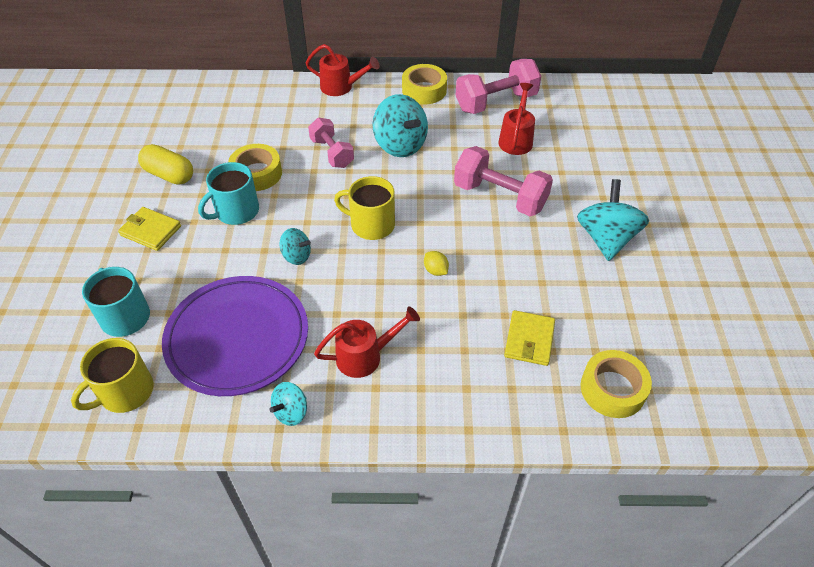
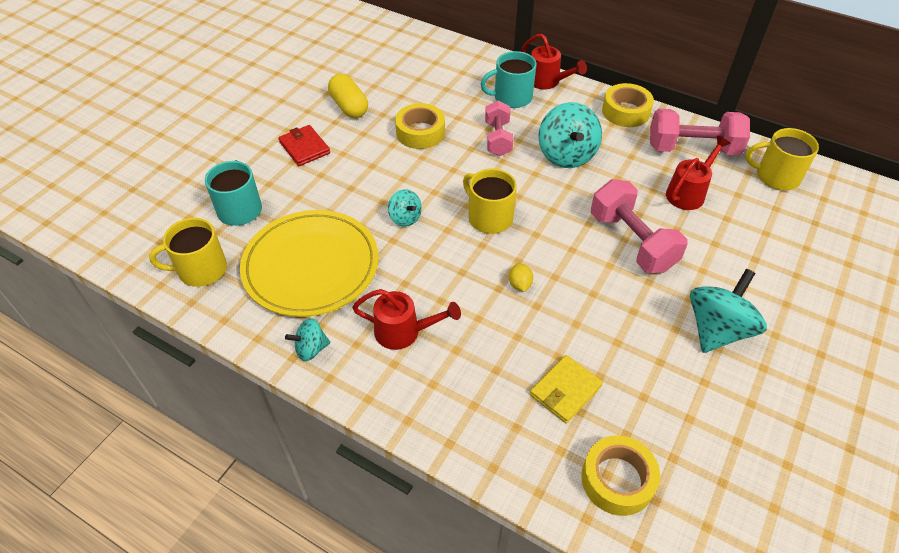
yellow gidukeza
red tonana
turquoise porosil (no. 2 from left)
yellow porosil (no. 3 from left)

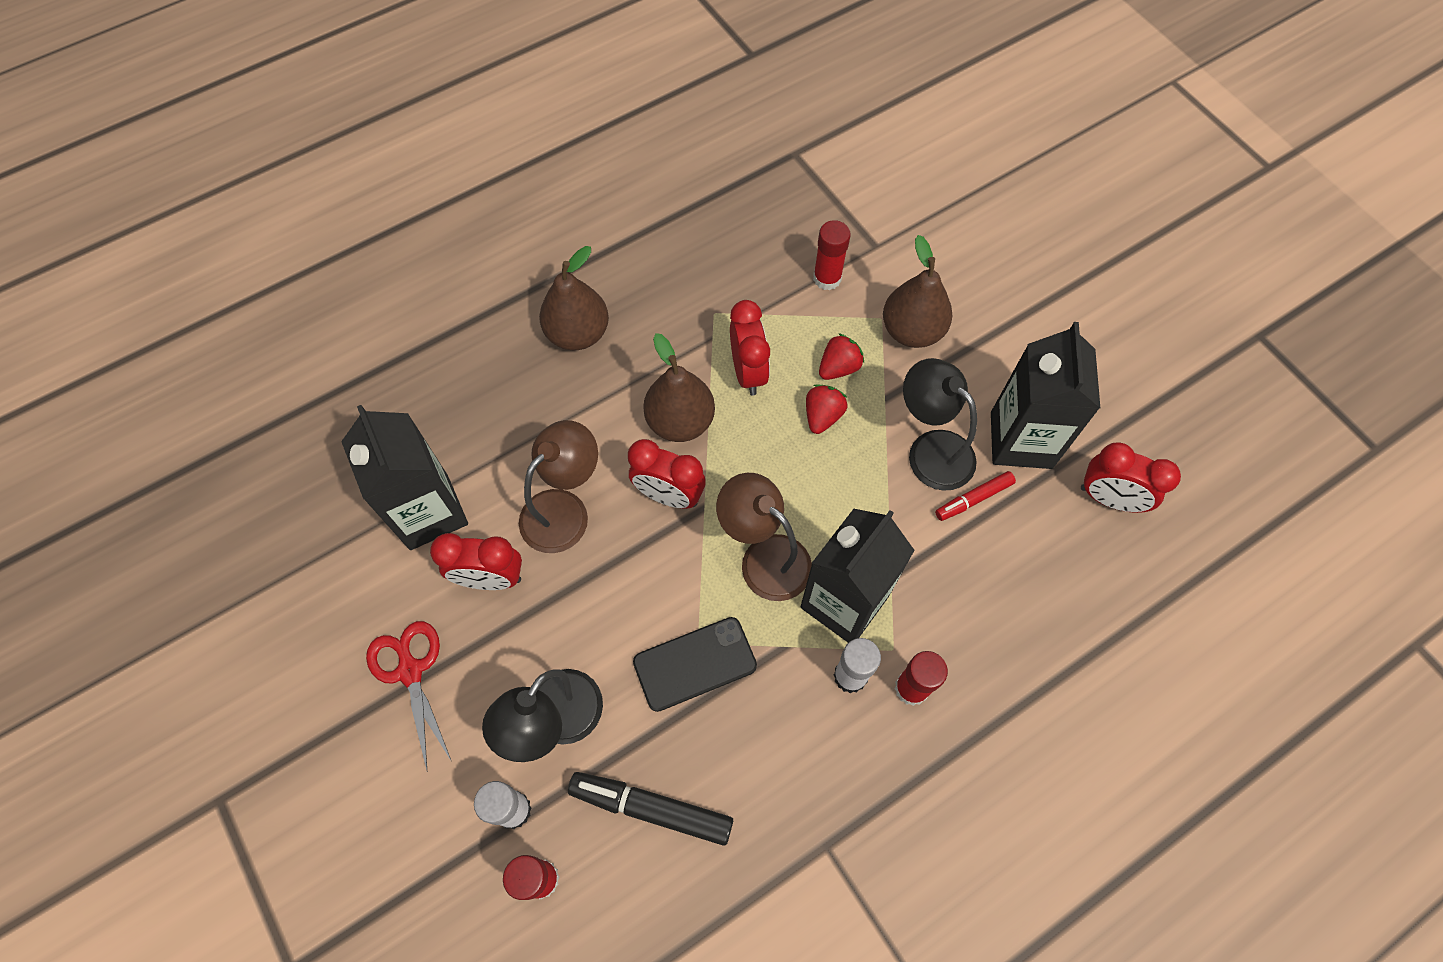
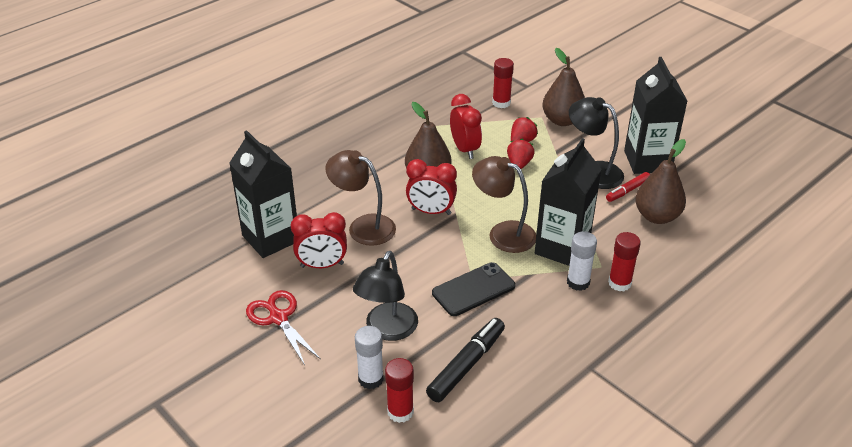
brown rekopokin (no. 1 from left)
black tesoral
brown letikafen (no. 3 from left)
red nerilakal (no. 4 from left in the first image)

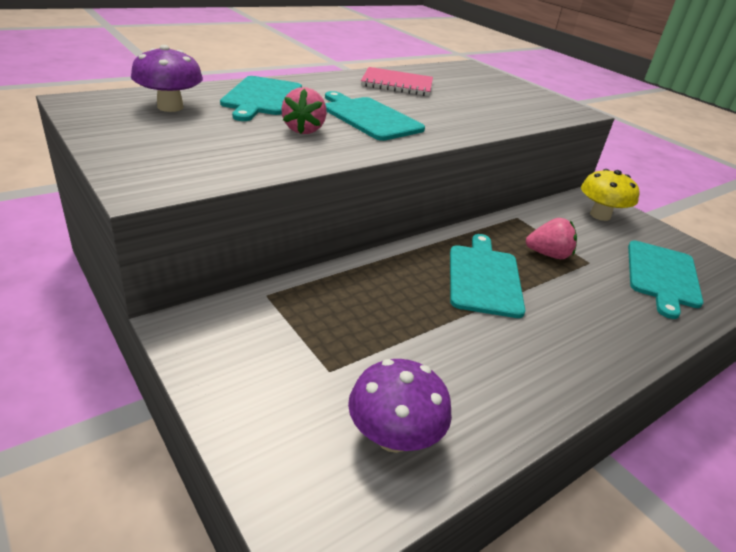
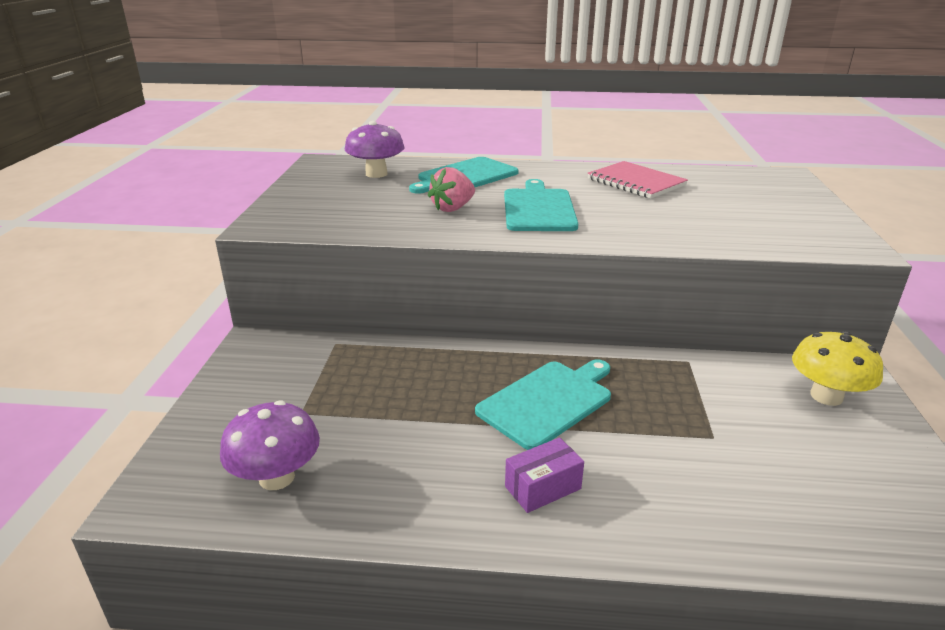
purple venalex
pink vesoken (no. 2 from left in the first image)
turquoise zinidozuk (no. 4 from left in the first image)

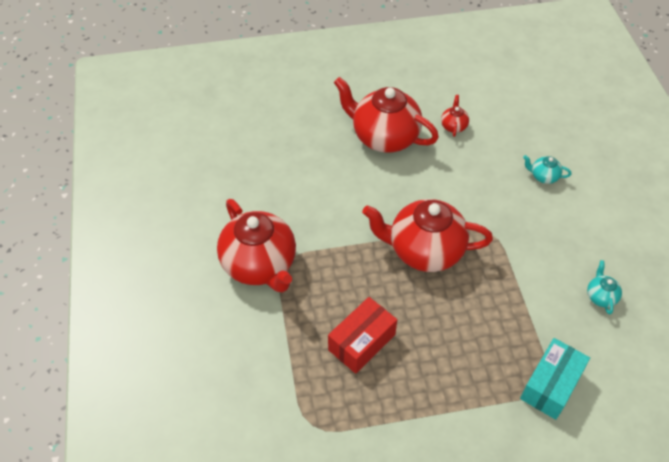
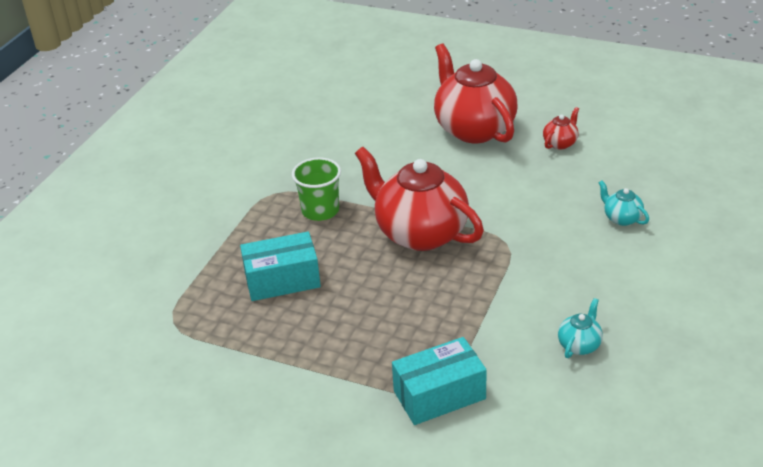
turquoise venalex (no. 1 from left)
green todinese
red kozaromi (no. 1 from left in the first image)

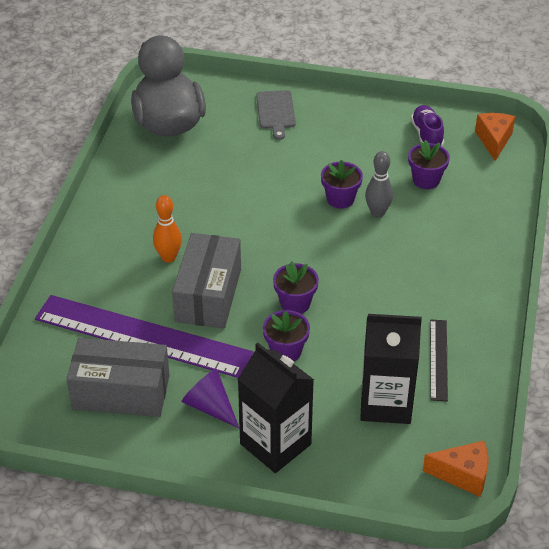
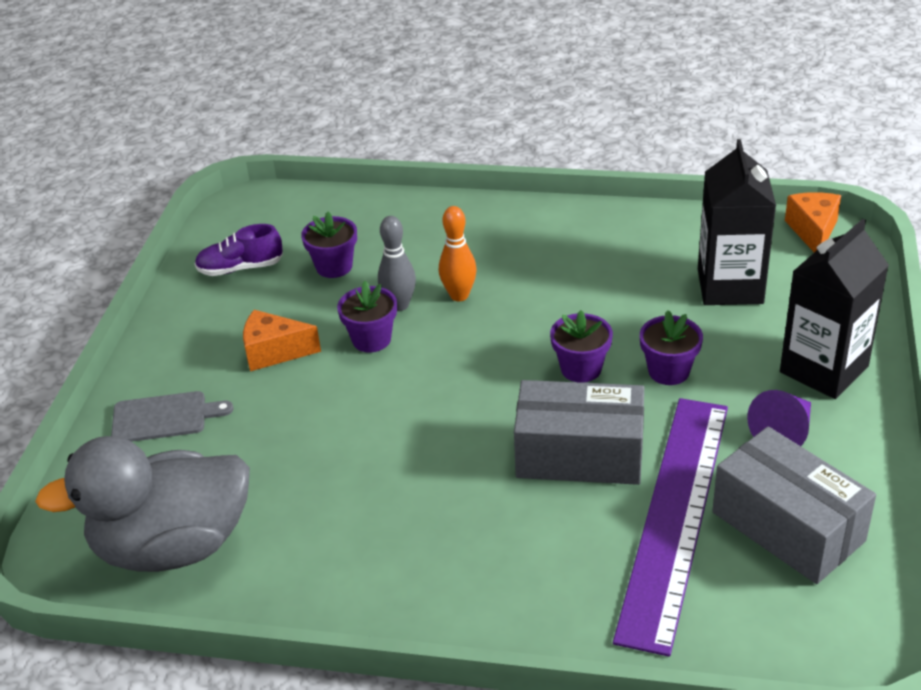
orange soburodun (no. 1 from left)
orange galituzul
grey venalex (no. 2 from left)
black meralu

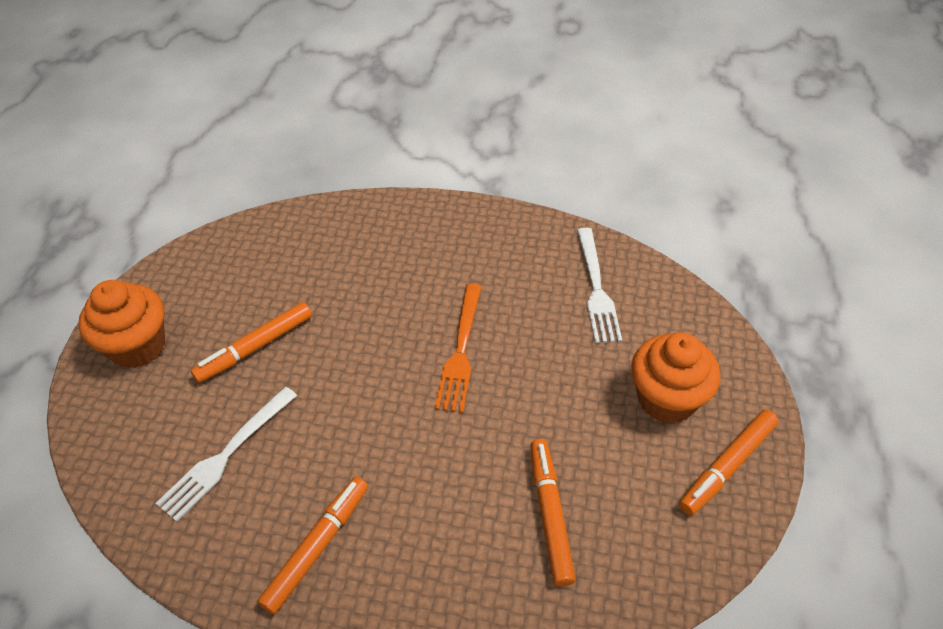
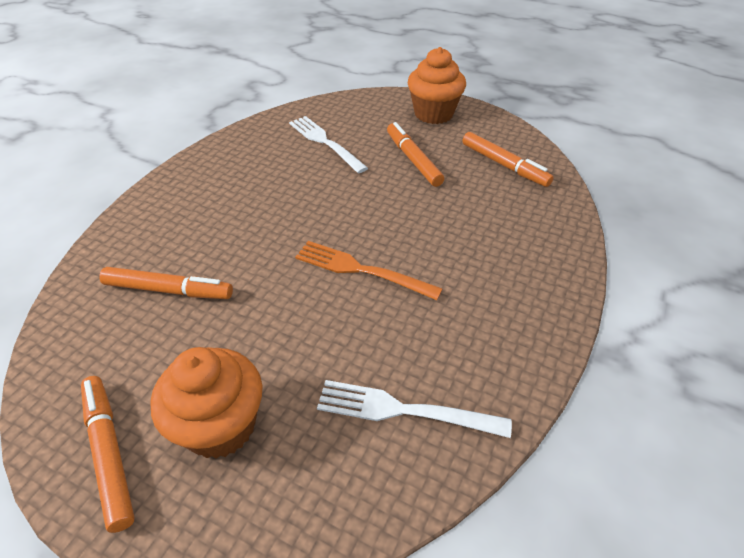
orange tesoral (no. 4 from left)

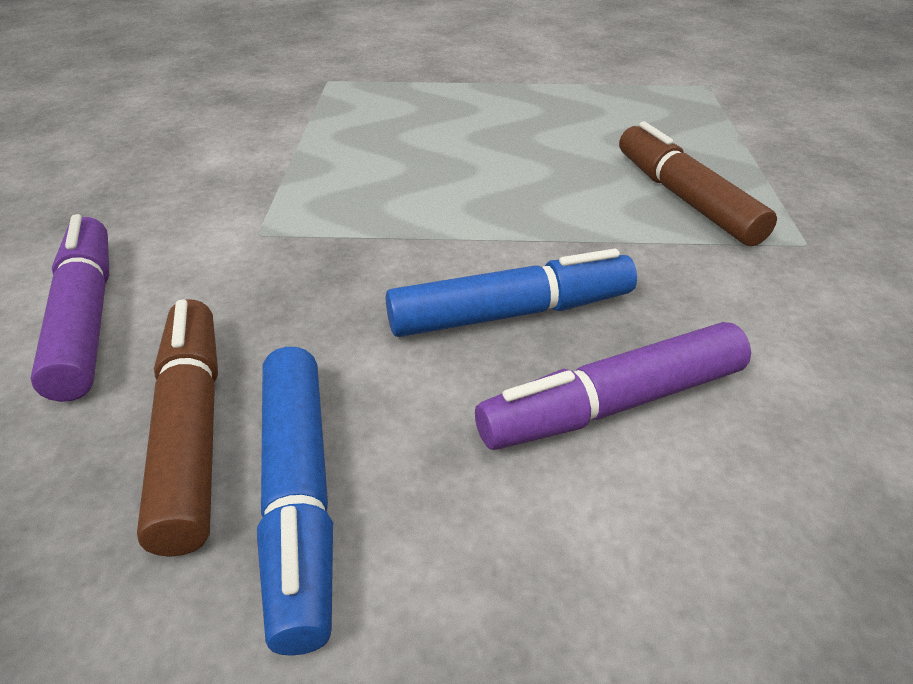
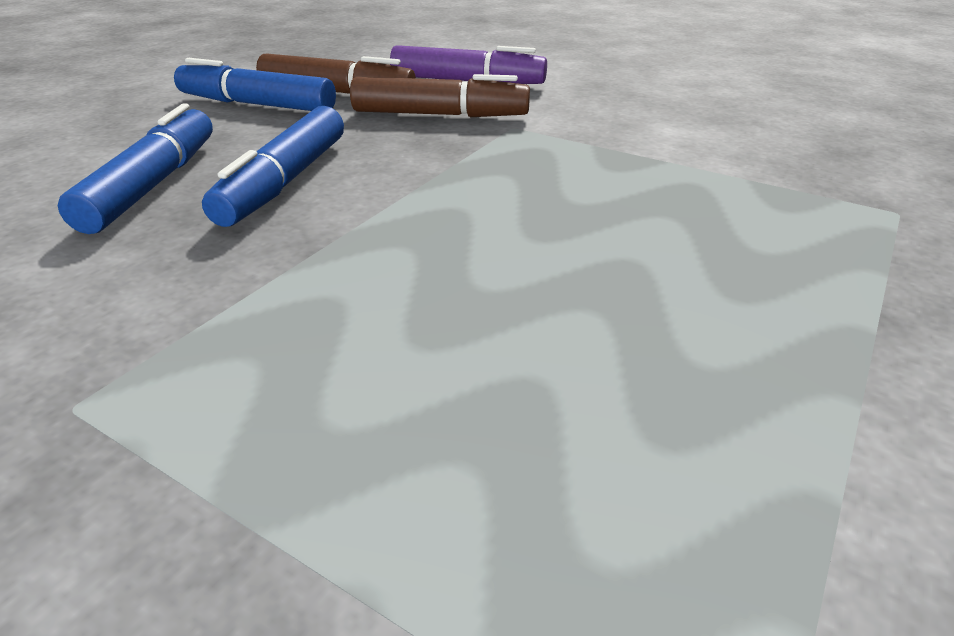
blue tesoral (no. 1 from left)
brown tesoral (no. 2 from left)

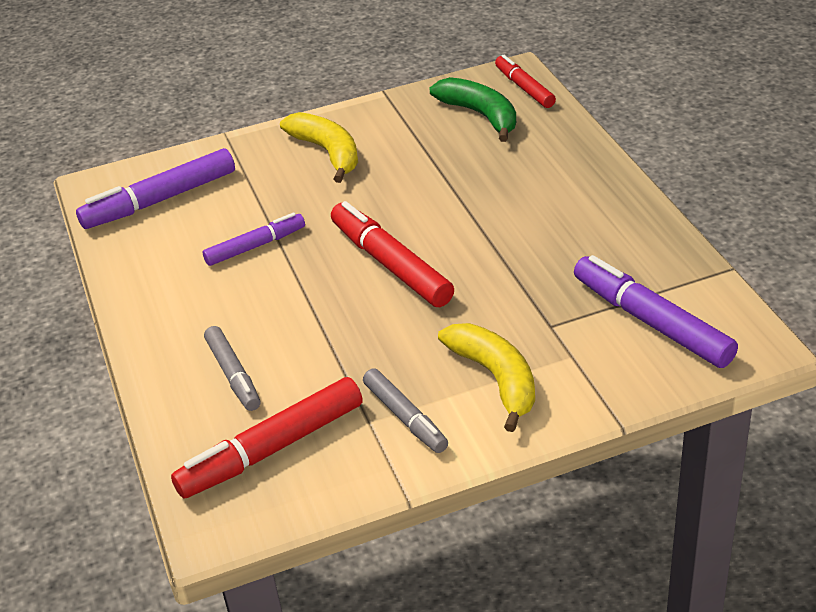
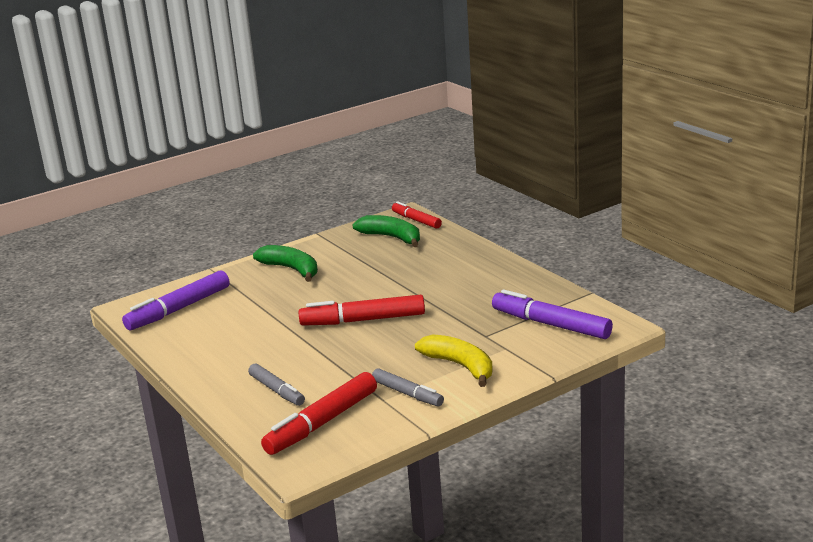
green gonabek (no. 1 from left)
red tesoral (no. 2 from left)
purple tesoral (no. 2 from left in the first image)

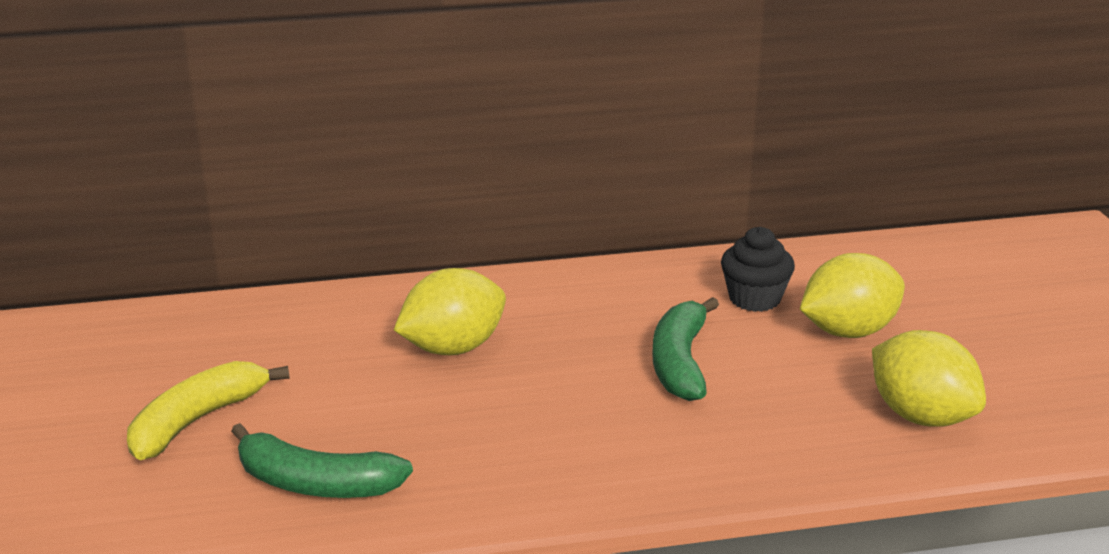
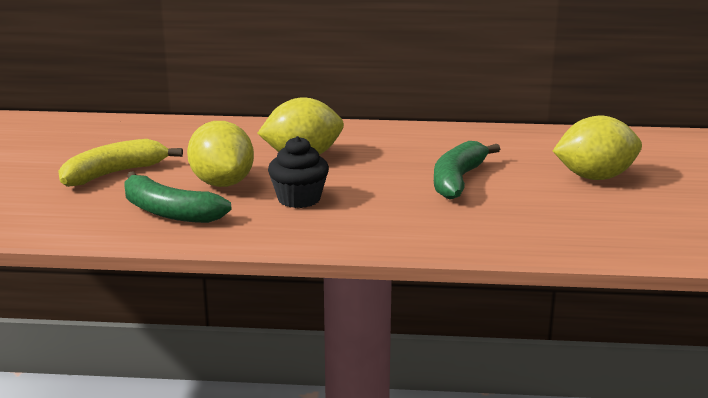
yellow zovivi (no. 1 from left)
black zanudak

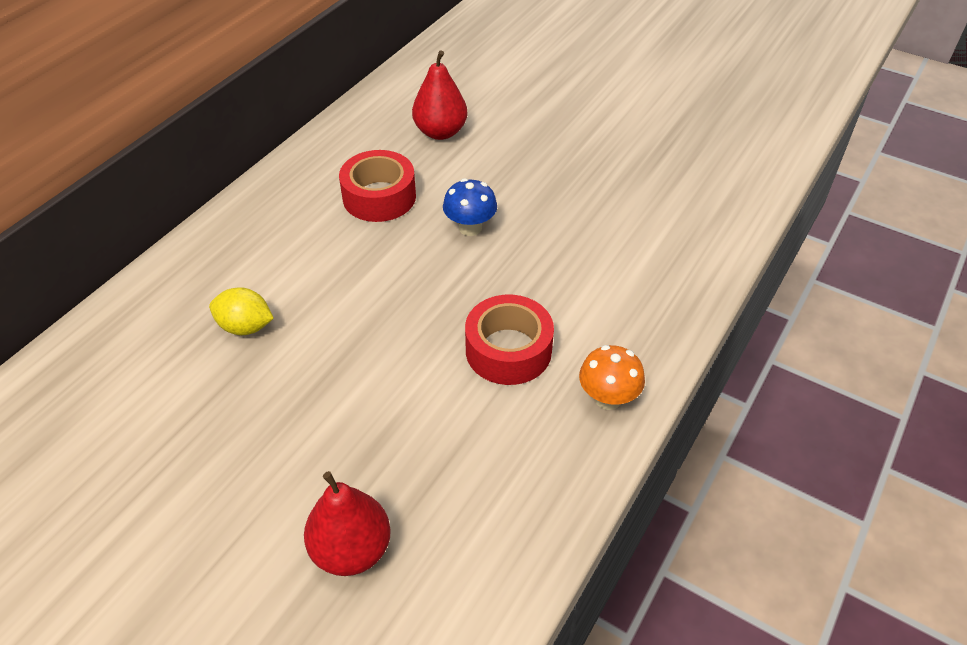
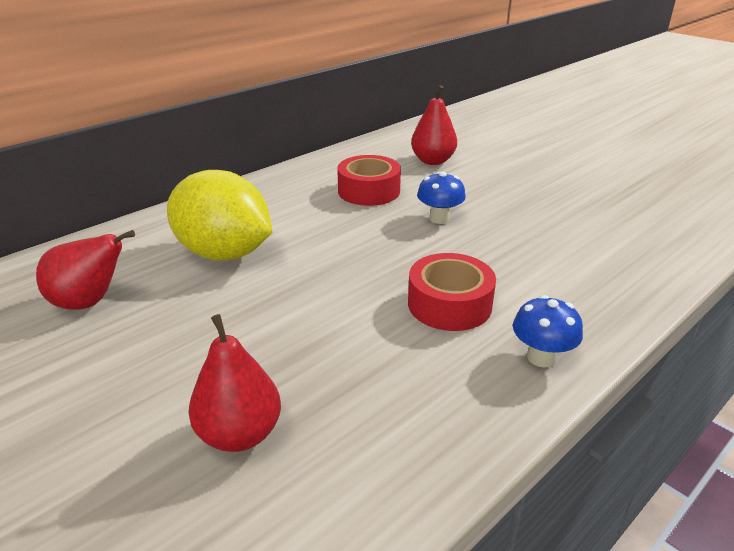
red letikafen (no. 1 from left)
yellow zovivi
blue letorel (no. 2 from left)

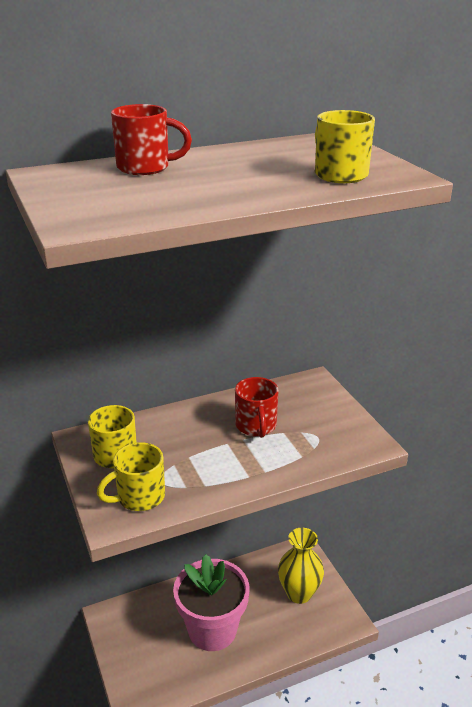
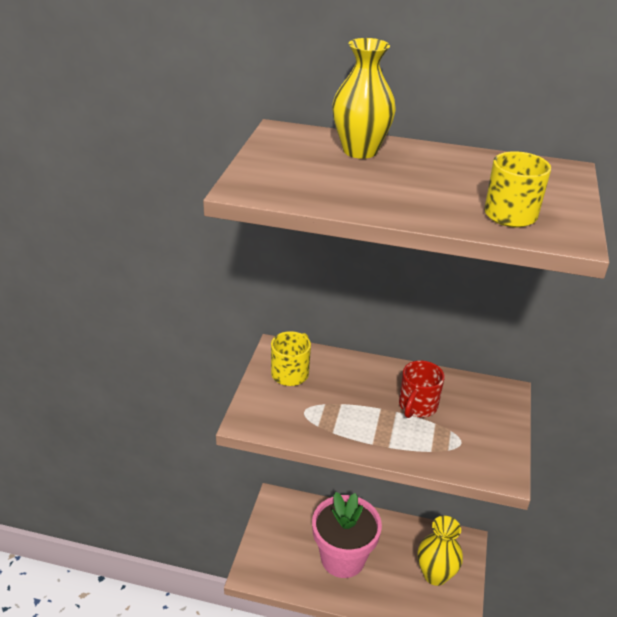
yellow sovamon (no. 1 from left)
yellow porosil (no. 2 from left in the first image)

